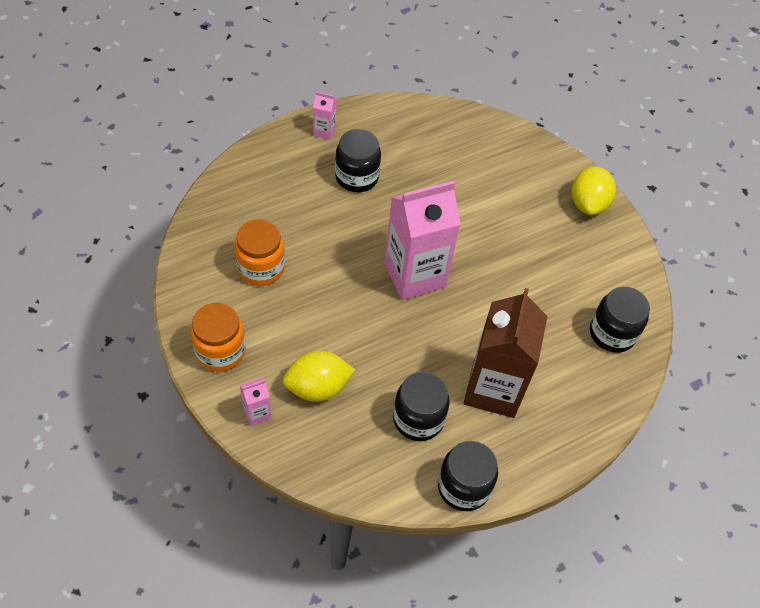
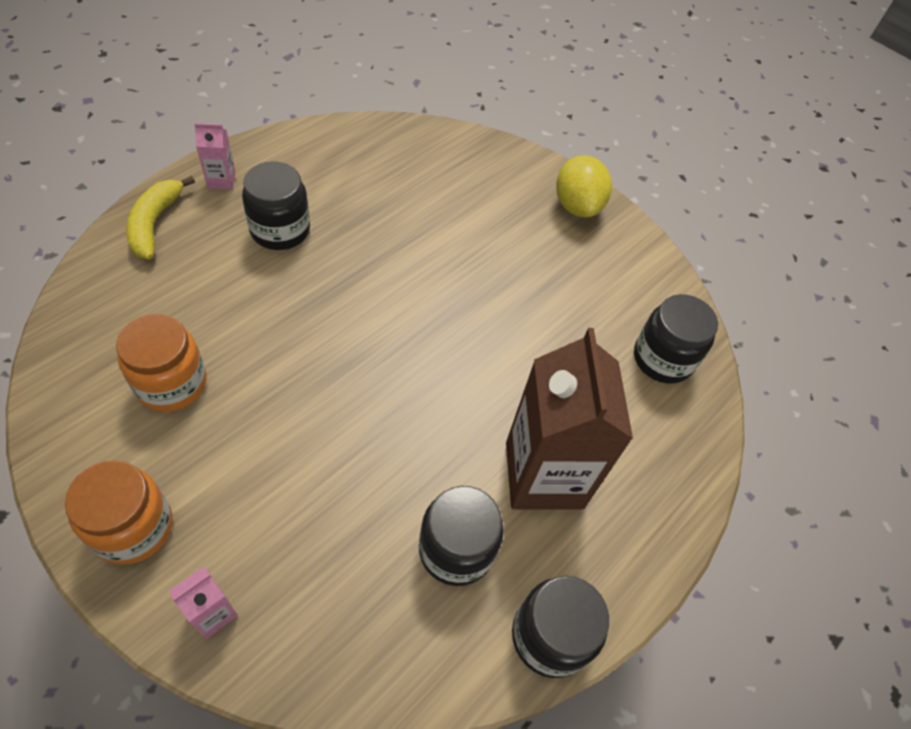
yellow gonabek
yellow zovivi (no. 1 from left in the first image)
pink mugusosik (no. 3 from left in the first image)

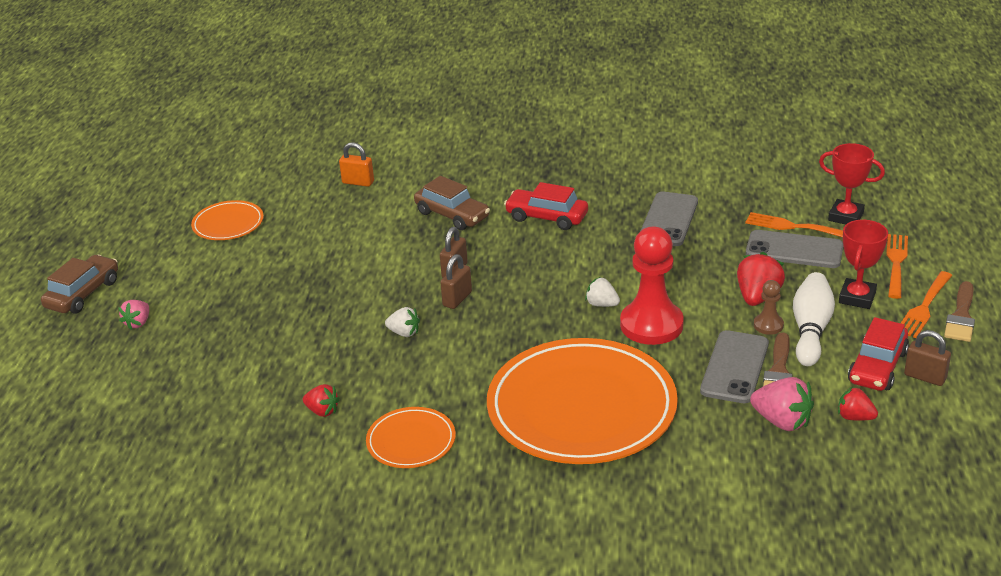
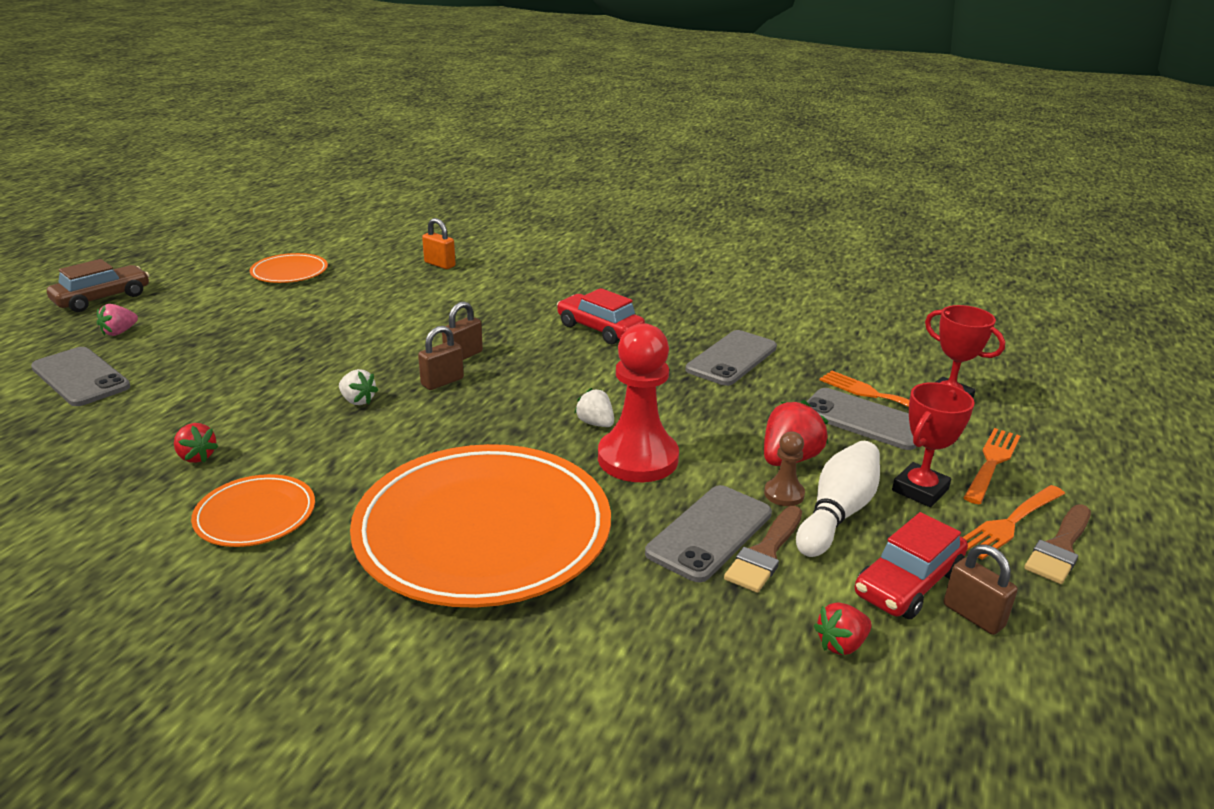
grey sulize (no. 1 from left)
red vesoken (no. 3 from left)
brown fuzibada (no. 2 from left in the first image)
pink vesoken (no. 2 from left in the first image)

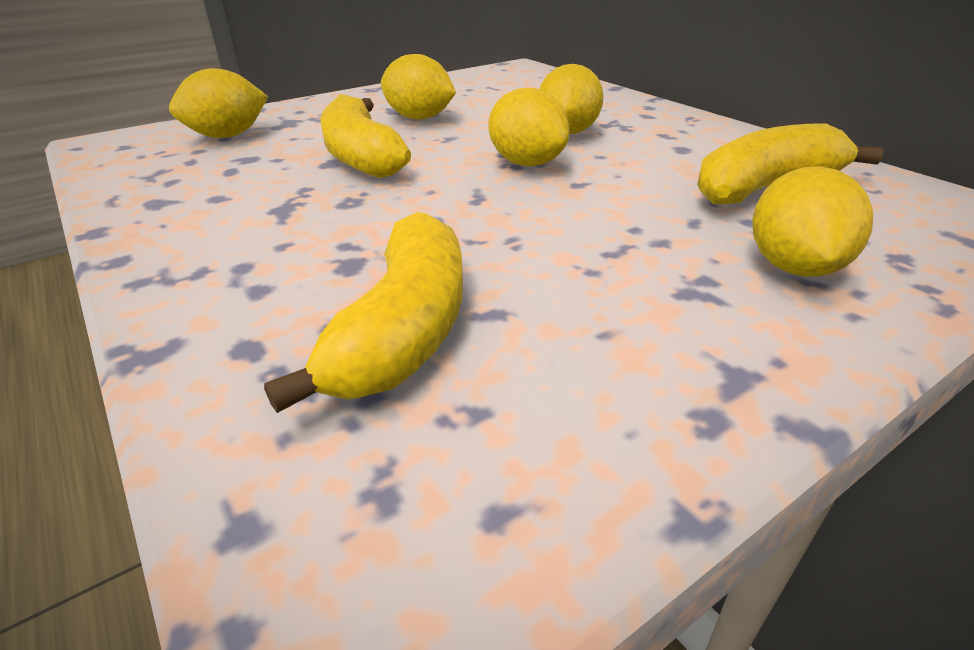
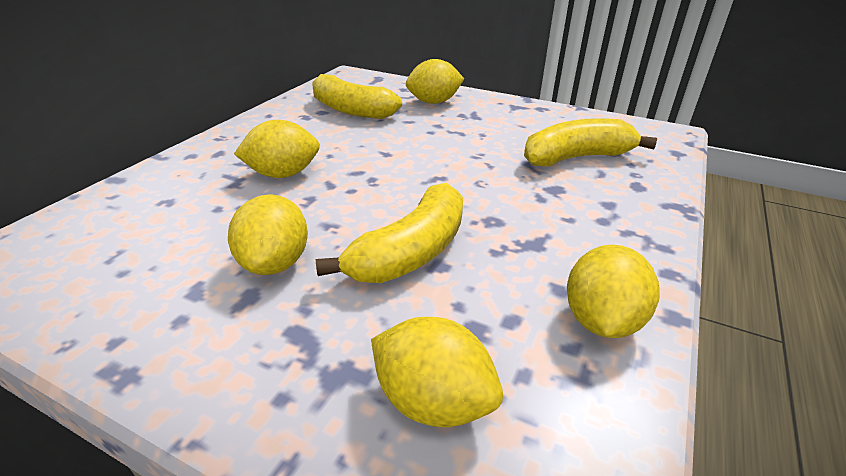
yellow zovivi (no. 5 from left)

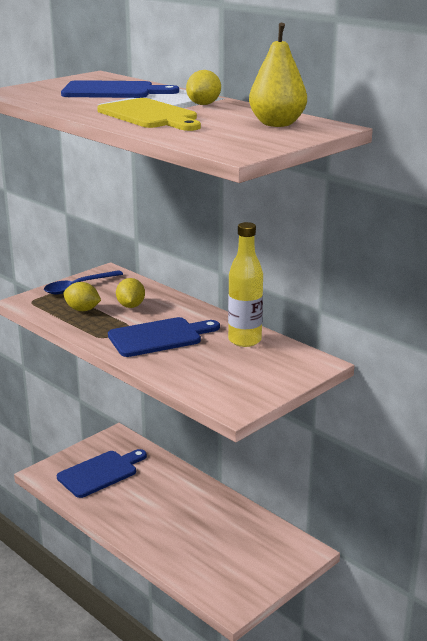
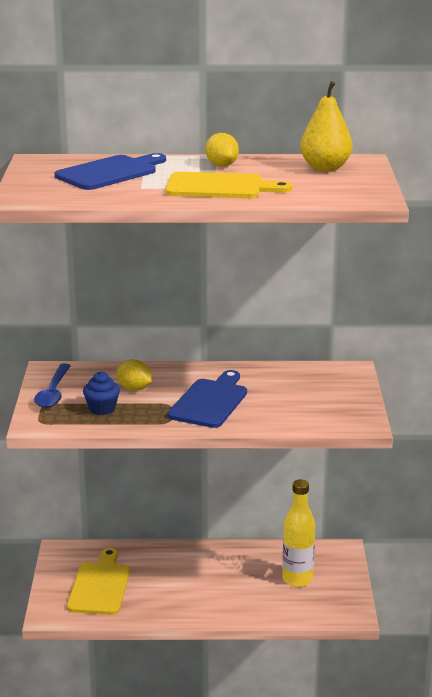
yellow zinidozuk (no. 1 from left)
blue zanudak
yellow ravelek

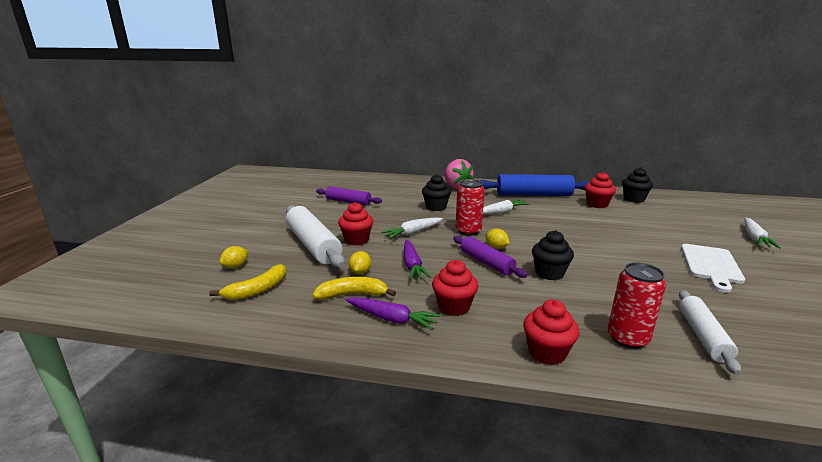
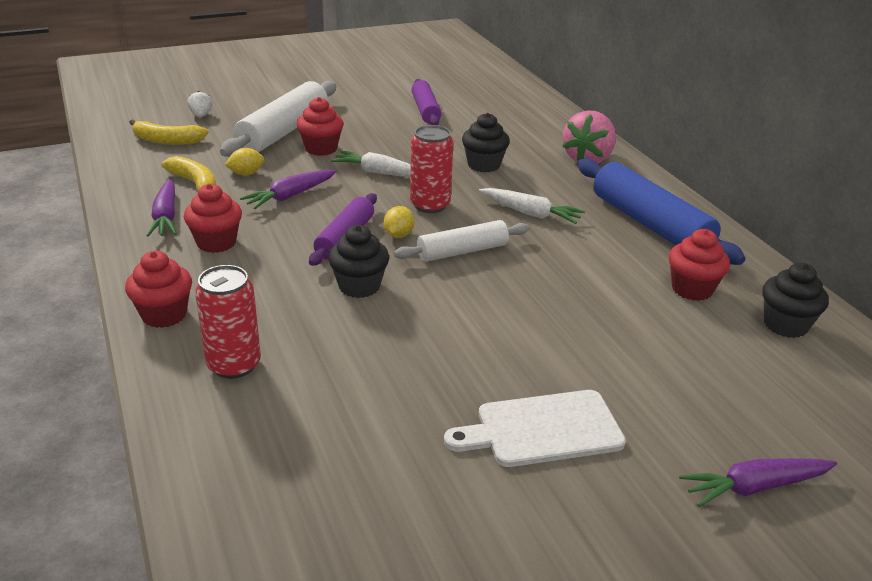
white vesoken
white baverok (no. 2 from left)
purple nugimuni (no. 3 from left)

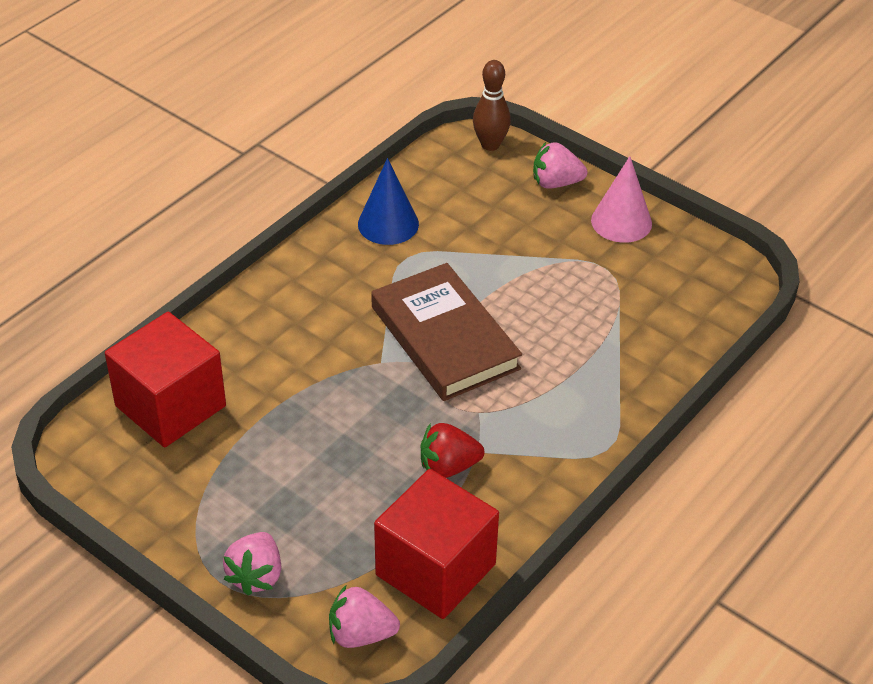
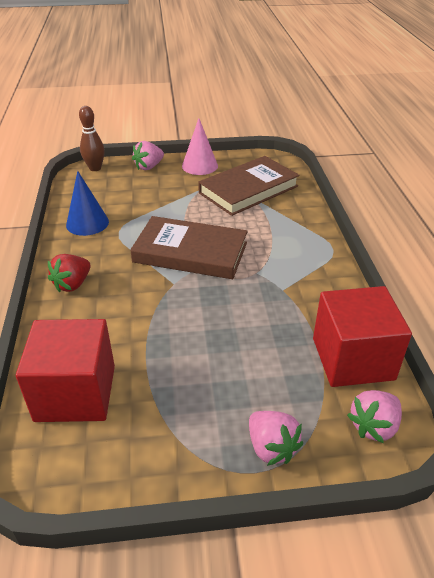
red vesoken
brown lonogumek (no. 2 from left)

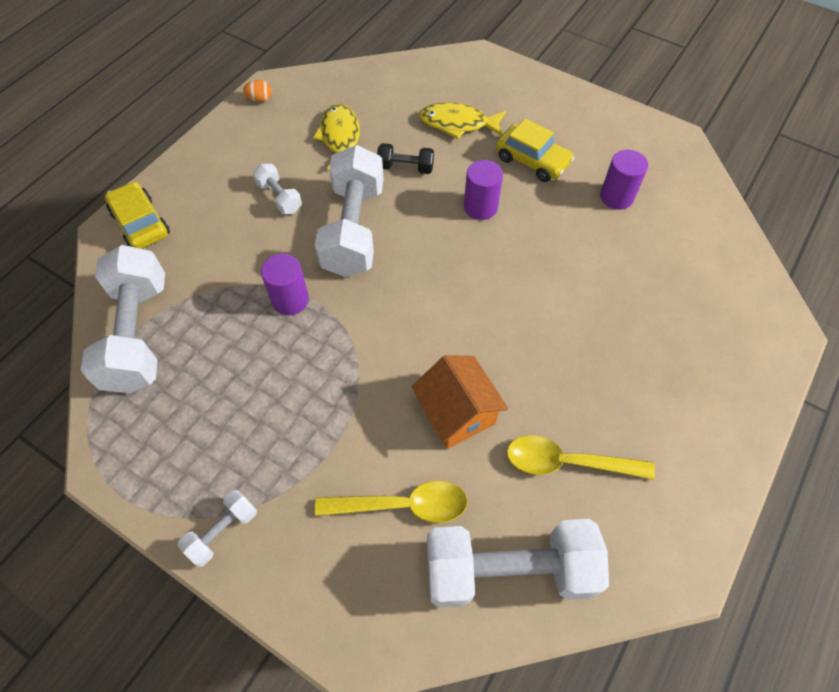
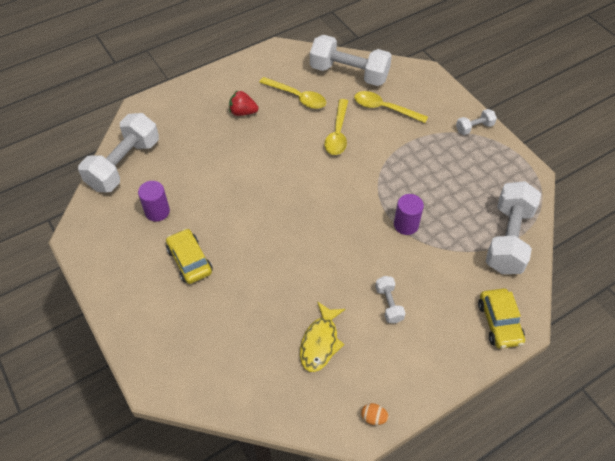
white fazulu (no. 1 from left)
red vesoken
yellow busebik (no. 2 from left)
black fazulu
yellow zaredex (no. 2 from left in the first image)
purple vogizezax (no. 2 from left in the first image)

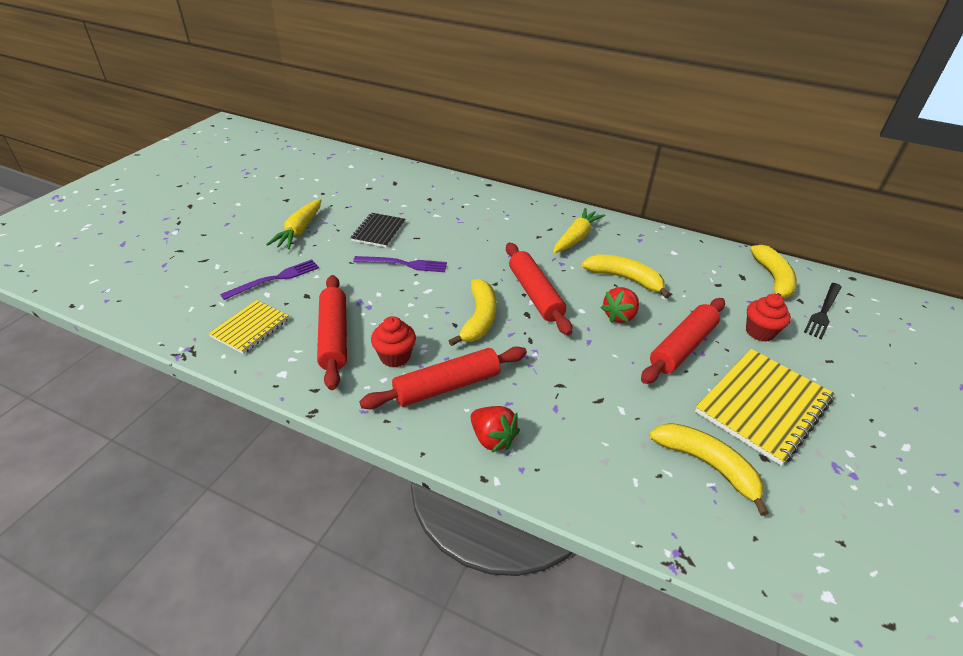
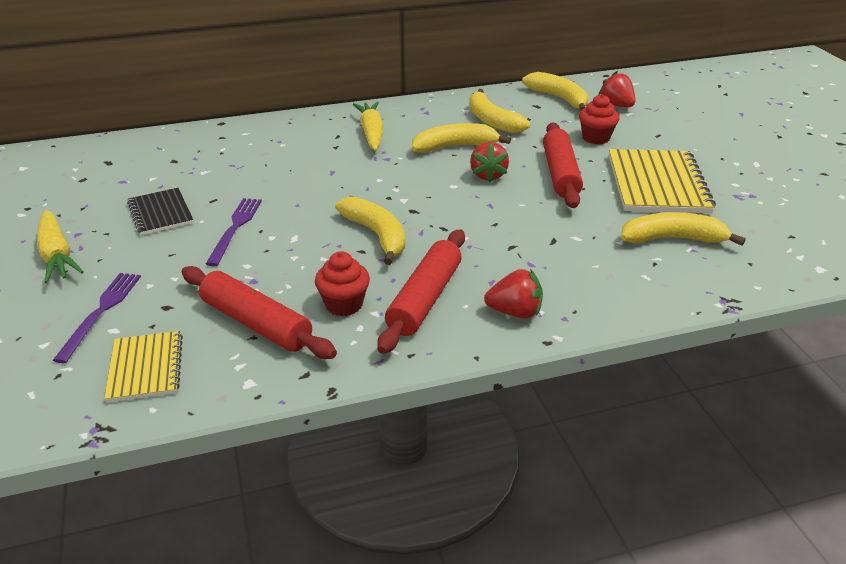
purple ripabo (no. 2 from left)
yellow gonabek (no. 3 from left)
red vesoken (no. 3 from left)
red baverok (no. 3 from left in the first image)

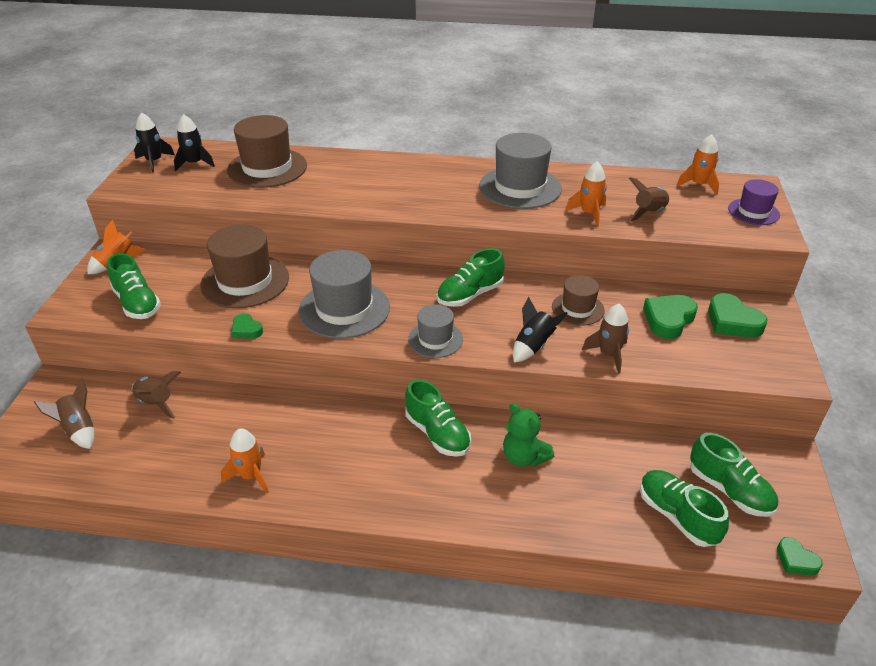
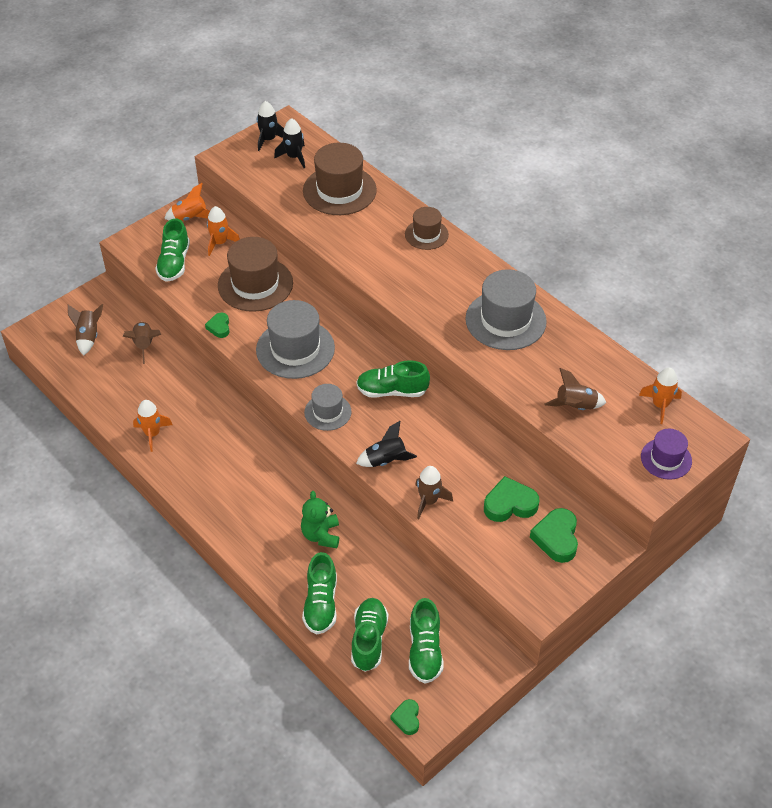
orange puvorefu (no. 3 from left)
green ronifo (no. 2 from left)
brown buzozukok (no. 3 from left)

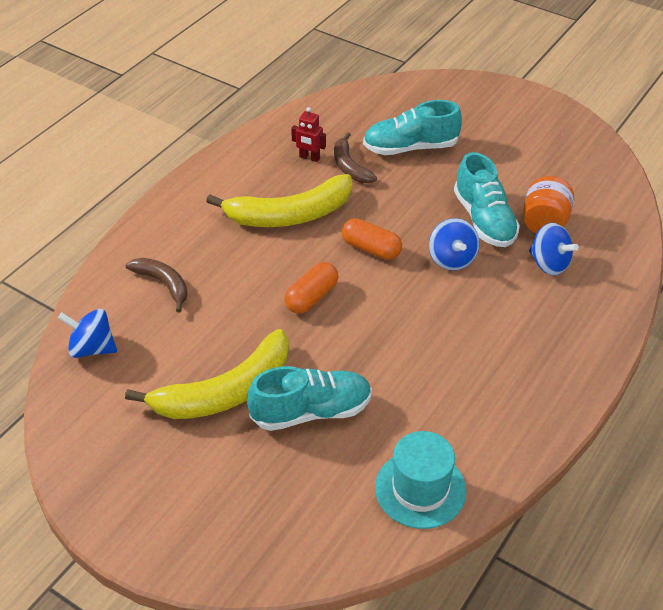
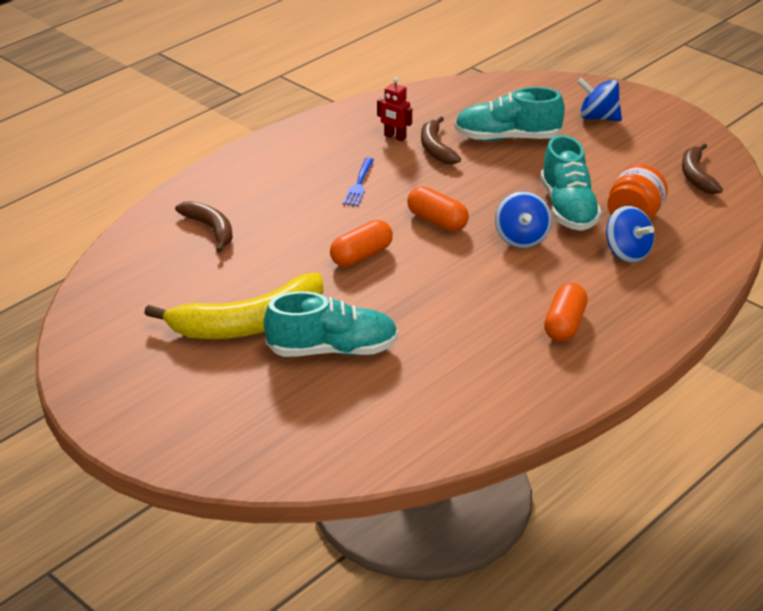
blue ripabo
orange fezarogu (no. 3 from left)
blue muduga (no. 2 from left)
brown gonabek (no. 3 from left)
turquoise buzozukok

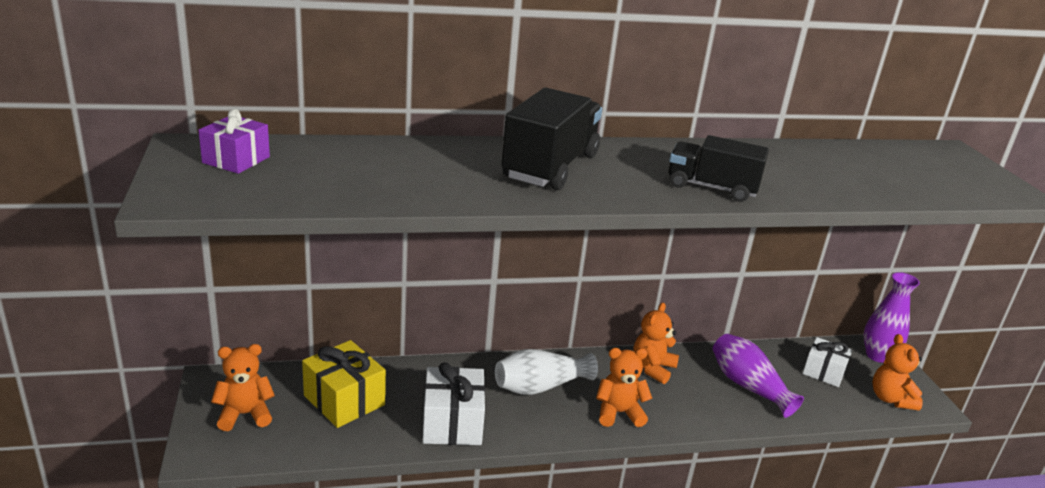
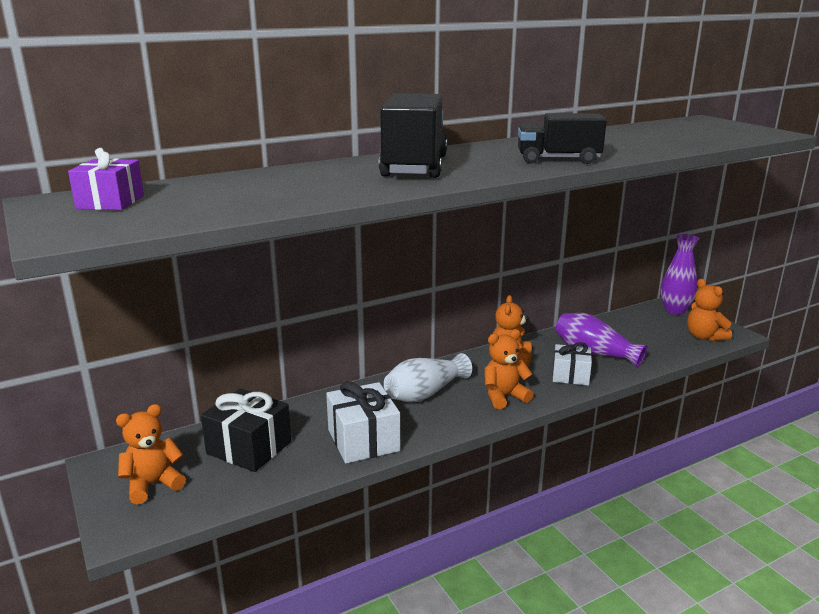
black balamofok
white balamofok (no. 2 from left)

